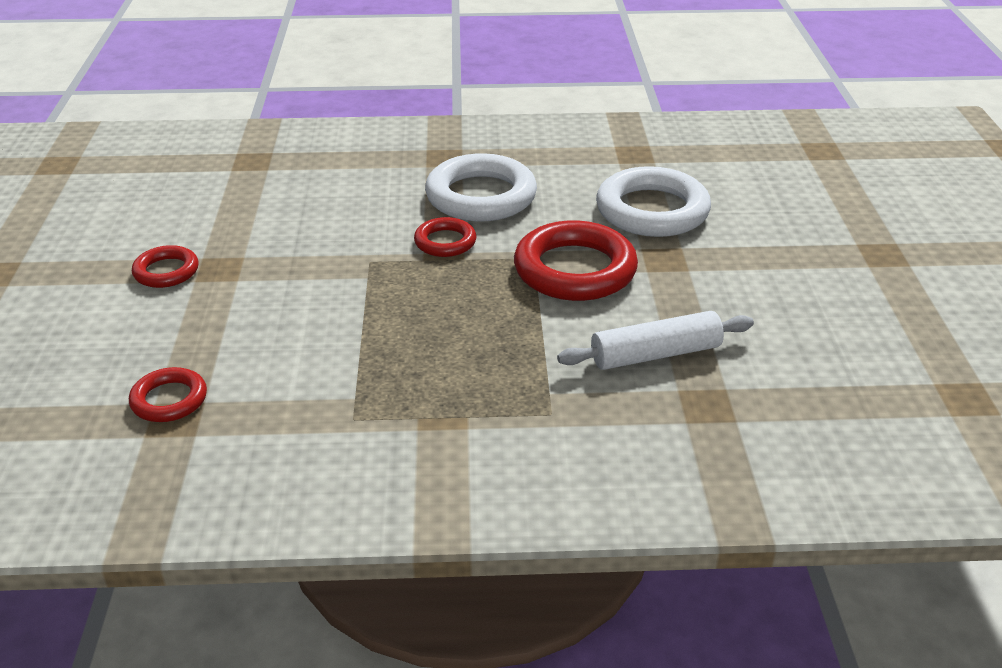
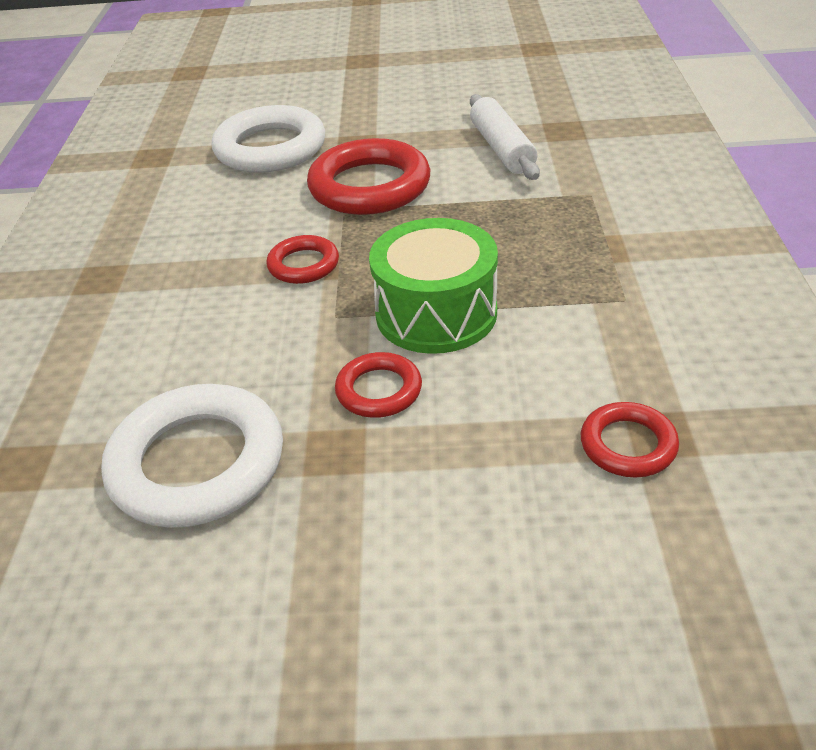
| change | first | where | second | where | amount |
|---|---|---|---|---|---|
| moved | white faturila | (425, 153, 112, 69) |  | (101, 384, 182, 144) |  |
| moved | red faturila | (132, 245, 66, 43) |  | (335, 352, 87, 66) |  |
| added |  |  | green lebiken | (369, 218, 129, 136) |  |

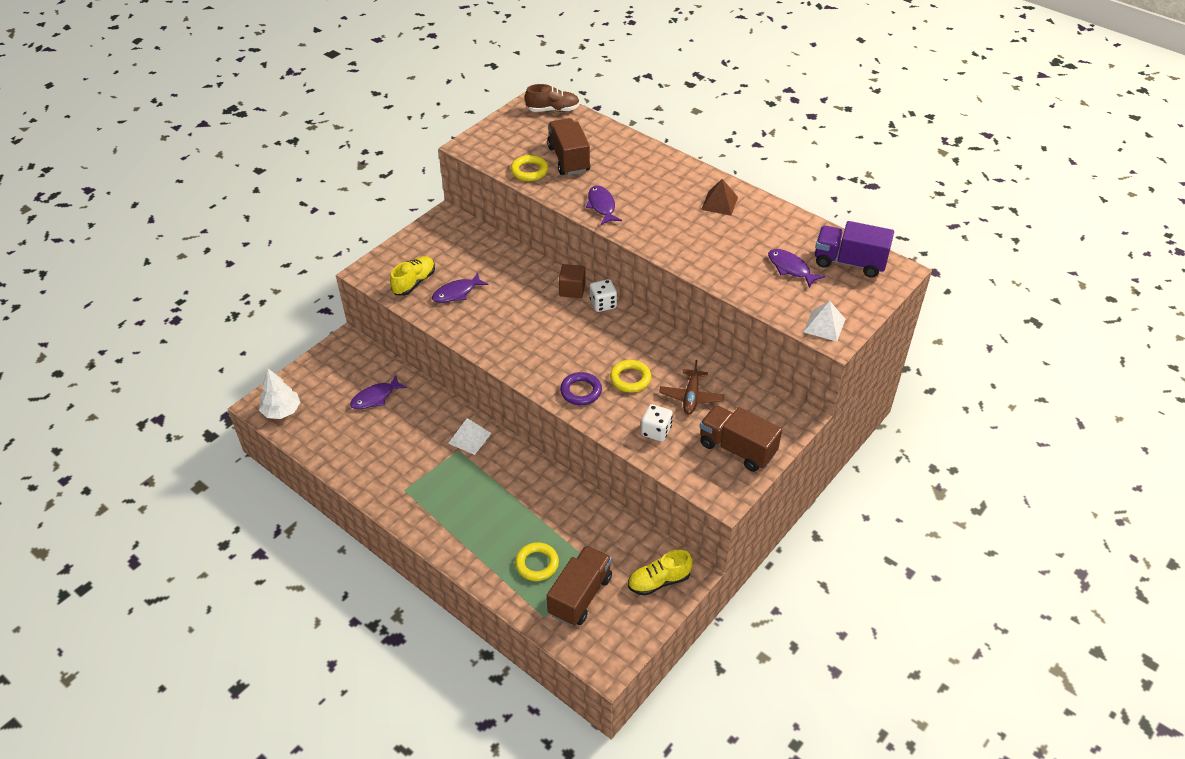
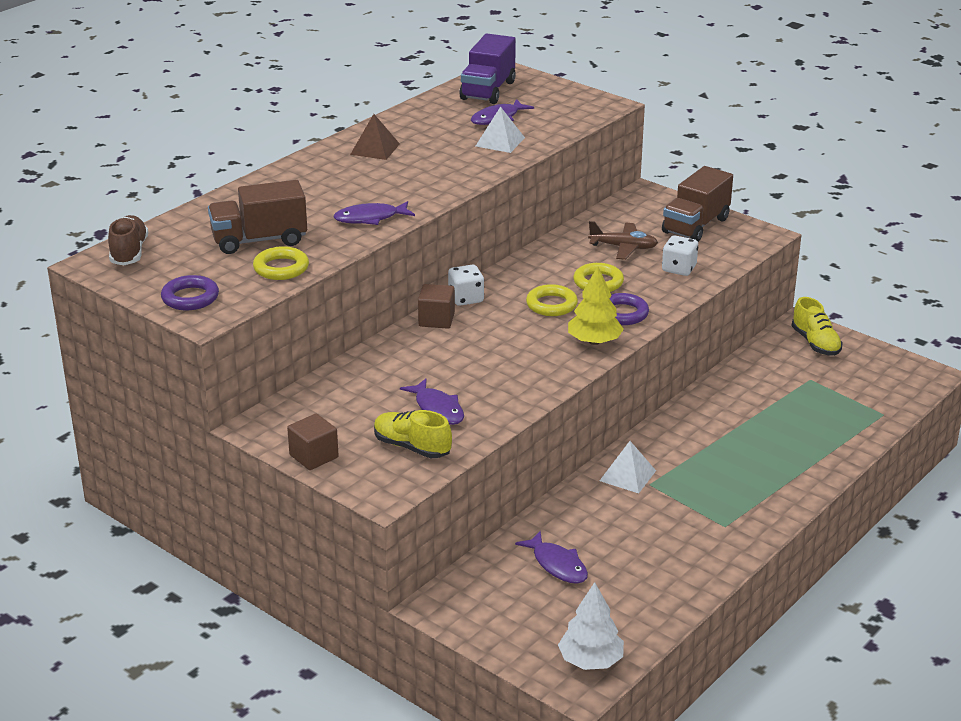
| change | first | where | second | where | amount |
|---|---|---|---|---|---|
| added |  |  | purple faturila | (161, 275, 58, 35) |  |
| added |  |  | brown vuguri | (287, 414, 52, 56) |  |
| moved | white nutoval | (804, 301, 41, 41) |  | (476, 106, 49, 47) |  |
| moved | yellow faturila | (515, 542, 44, 39) |  | (526, 284, 52, 32) |  |
| added |  |  | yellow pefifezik | (568, 266, 56, 79) |  |
| removed | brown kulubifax | (547, 545, 65, 81) |  |  |  |

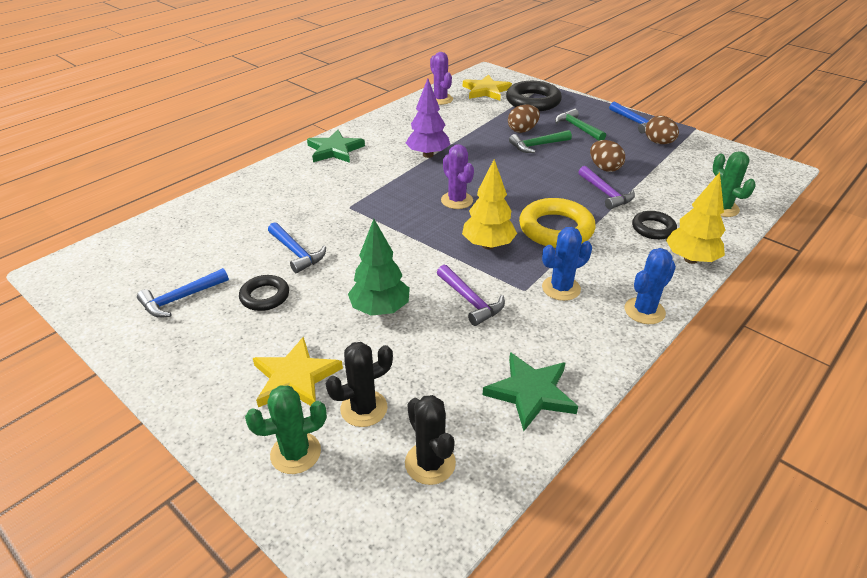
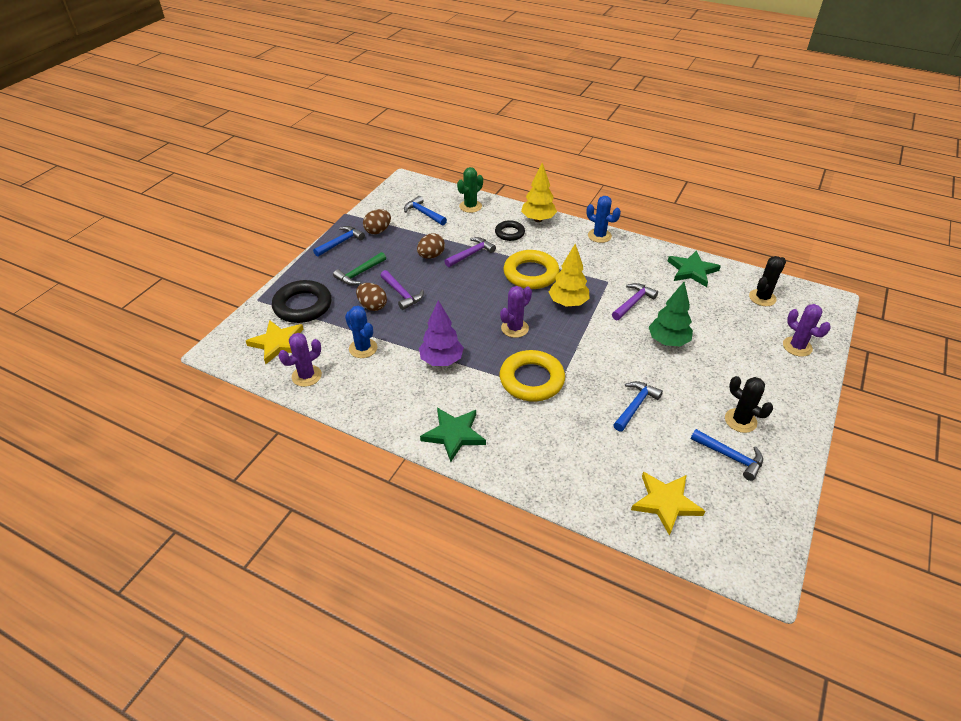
| change | first | where | second | where | amount |
|---|---|---|---|---|---|
| moved | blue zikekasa | (542, 227, 50, 74) |  | (345, 306, 32, 52) |  |
| recoloured | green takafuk | (509, 130, 63, 23) | purple takafuk | (380, 270, 44, 40) |  |
| added |  |  | blue takafuk | (404, 196, 43, 29) |  |
| added |  |  | yellow faturila | (500, 350, 65, 51) |  |
| moved | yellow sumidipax | (253, 337, 90, 70) |  | (631, 472, 74, 64) |  |
| moved | black zikekasa | (326, 342, 67, 85) |  | (725, 376, 48, 57) |  |
| recoloured | green zikekasa | (245, 385, 82, 89) | purple zikekasa | (783, 304, 48, 53) |  |
| removed | black faturila | (239, 275, 50, 36) |  |  |  |

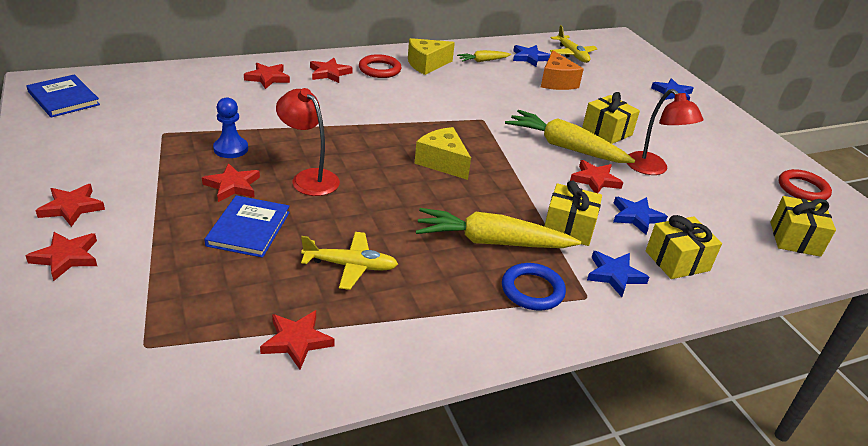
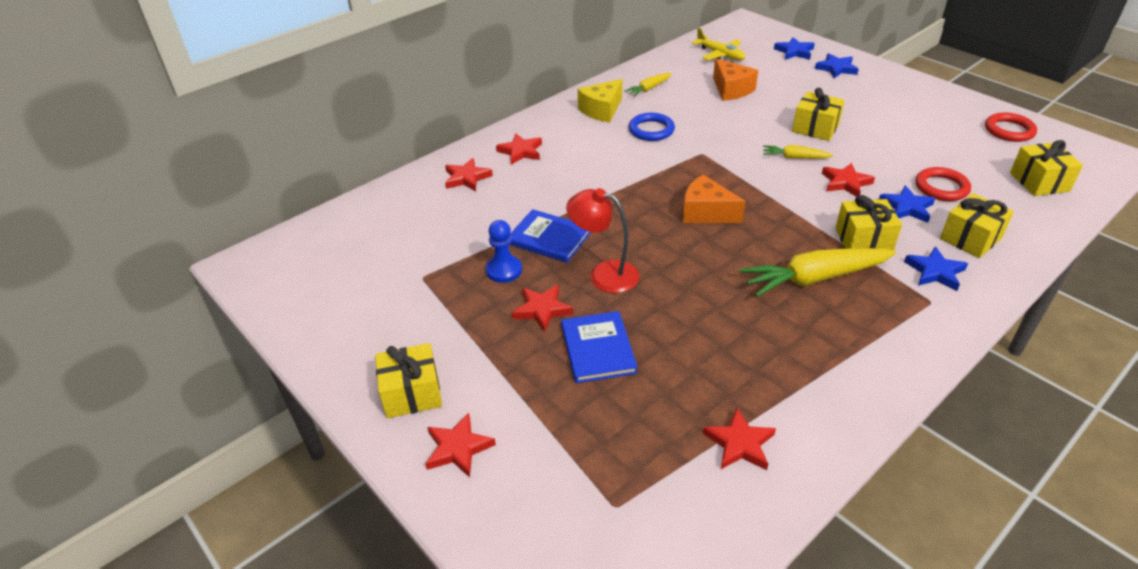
| change | first | where | second | where | amount |
|---|---|---|---|---|---|
| replaced | red sumidipax | (35, 184, 70, 43) | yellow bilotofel | (375, 343, 67, 75) |  |
| moved | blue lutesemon | (27, 74, 73, 44) |  | (510, 209, 81, 54) |  |
| moved | blue faturila | (502, 263, 64, 47) |  | (629, 113, 46, 28) |  |
| recoloured | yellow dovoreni | (414, 127, 57, 53) | orange dovoreni | (683, 175, 63, 48) |  |
| resized | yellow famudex | (505, 110, 130, 53) |  | (763, 145, 71, 14) | x0.51 |
| moved | blue sumidipax | (513, 45, 37, 22) |  | (774, 37, 41, 23) |  |
| moved | red faturila | (359, 54, 42, 24) |  | (915, 167, 56, 34) |  |
| removed | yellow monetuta | (301, 232, 97, 58) |  |  |  |
| removed | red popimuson | (627, 89, 77, 86) |  |  |  |

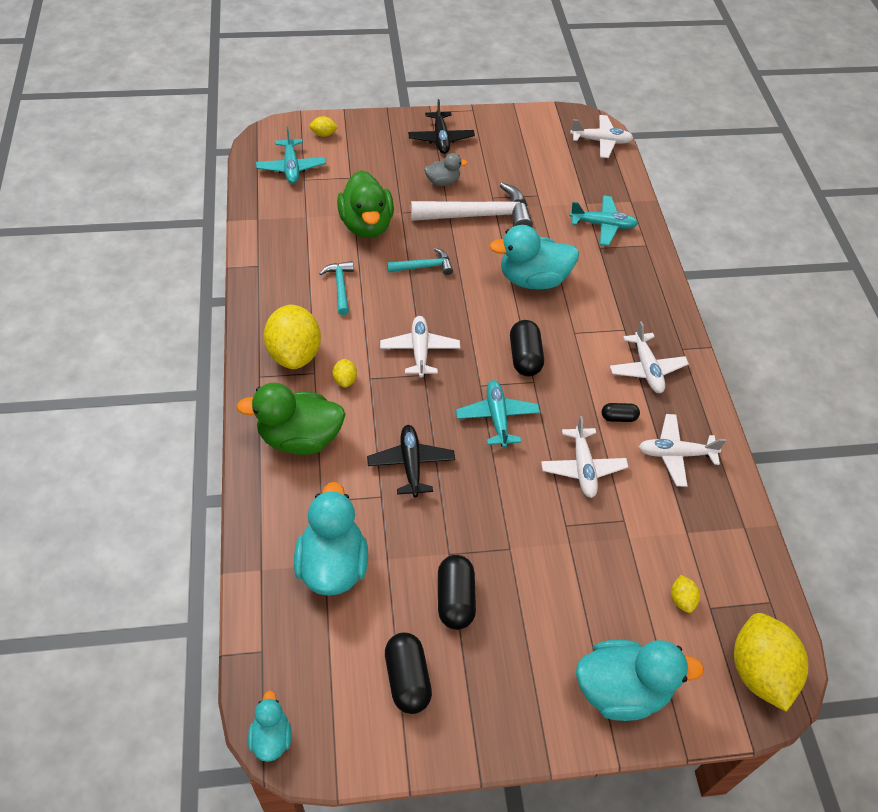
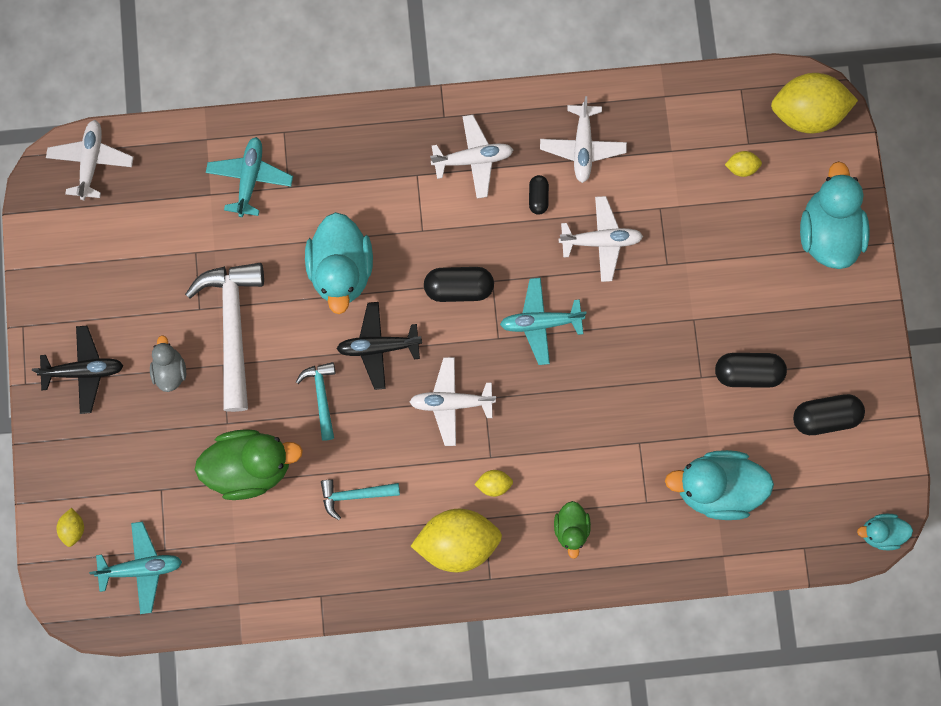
| change | first | where | second | where | amount |
|---|---|---|---|---|---|
| moved | black monetuta | (367, 425, 88, 72) |  | (337, 302, 85, 88) |  |
| resized | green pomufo | (236, 382, 110, 73) |  | (554, 501, 37, 58) | x0.53 |

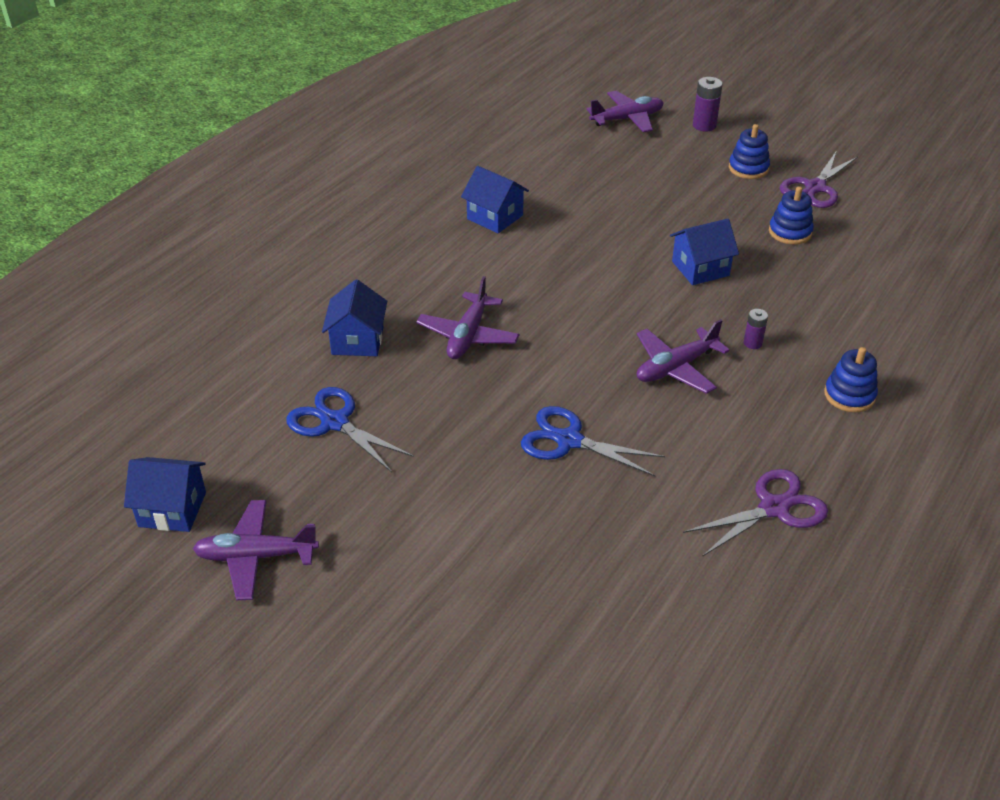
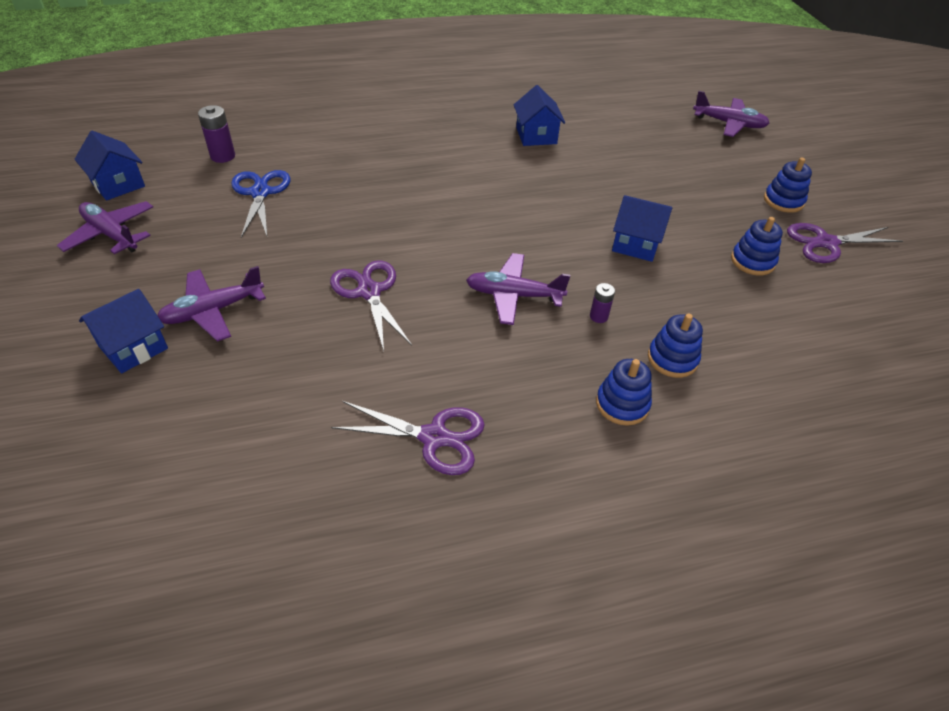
| change | first | where | second | where | amount |
|---|---|---|---|---|---|
| moved | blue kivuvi | (322, 279, 65, 77) |  | (79, 289, 89, 84) |  |
| moved | purple monetuta | (416, 276, 103, 83) |  | (158, 266, 108, 76) |  |
| moved | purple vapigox | (693, 77, 29, 55) |  | (198, 105, 37, 58) |  |
| recoloured | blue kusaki | (521, 406, 144, 70) | purple kusaki | (330, 260, 82, 91) |  |
| added |  |  | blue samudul | (648, 314, 55, 64) |  |

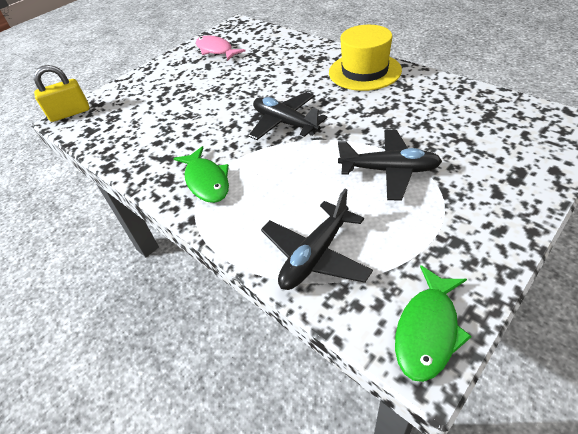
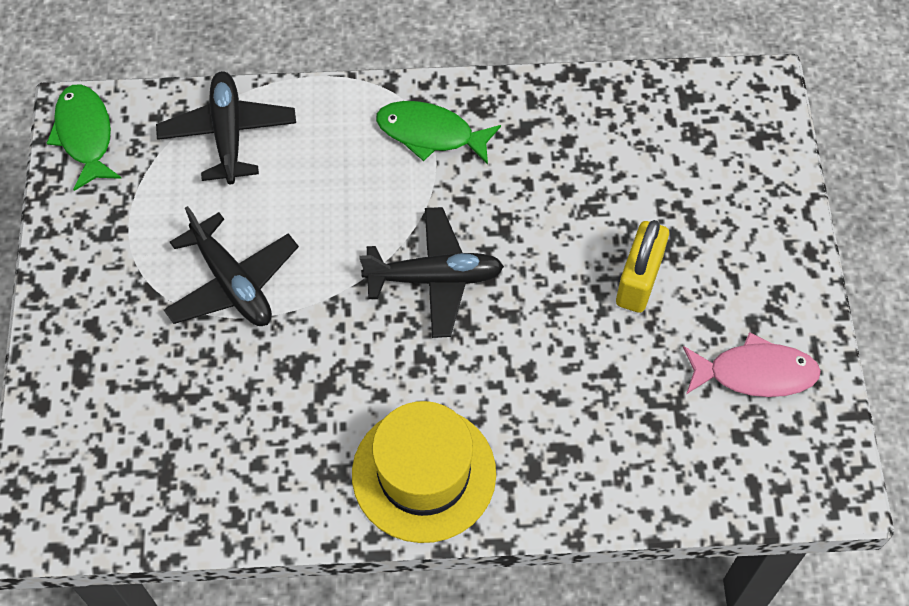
| change | first | where | second | where | amount |
|---|---|---|---|---|---|
| turned | black monetuta | (338, 130, 104, 71) |  | (164, 206, 135, 120) | 90 degrees counterclockwise |
| moved | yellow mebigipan | (34, 65, 55, 57) |  | (616, 220, 53, 93) |  |

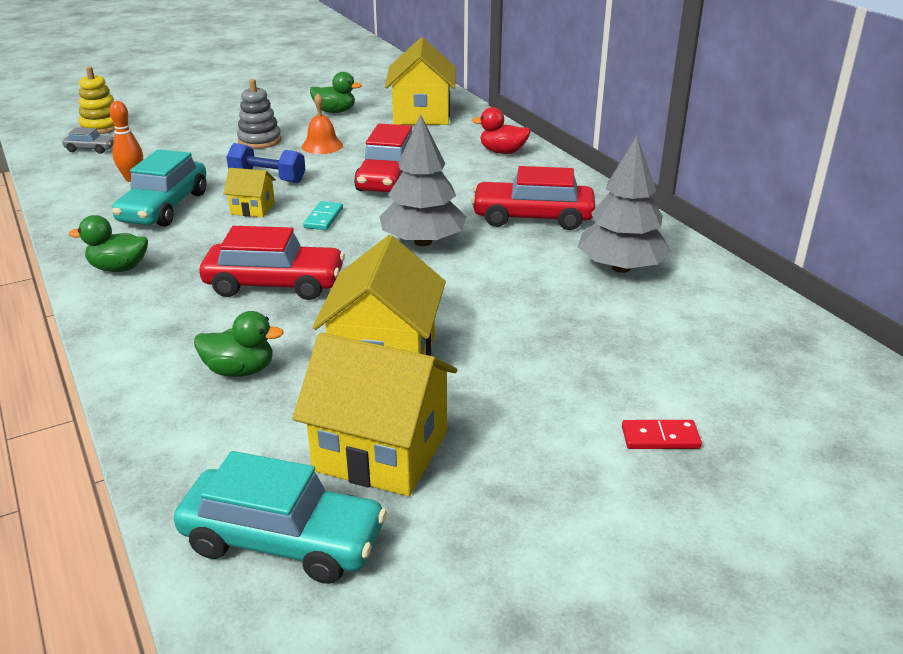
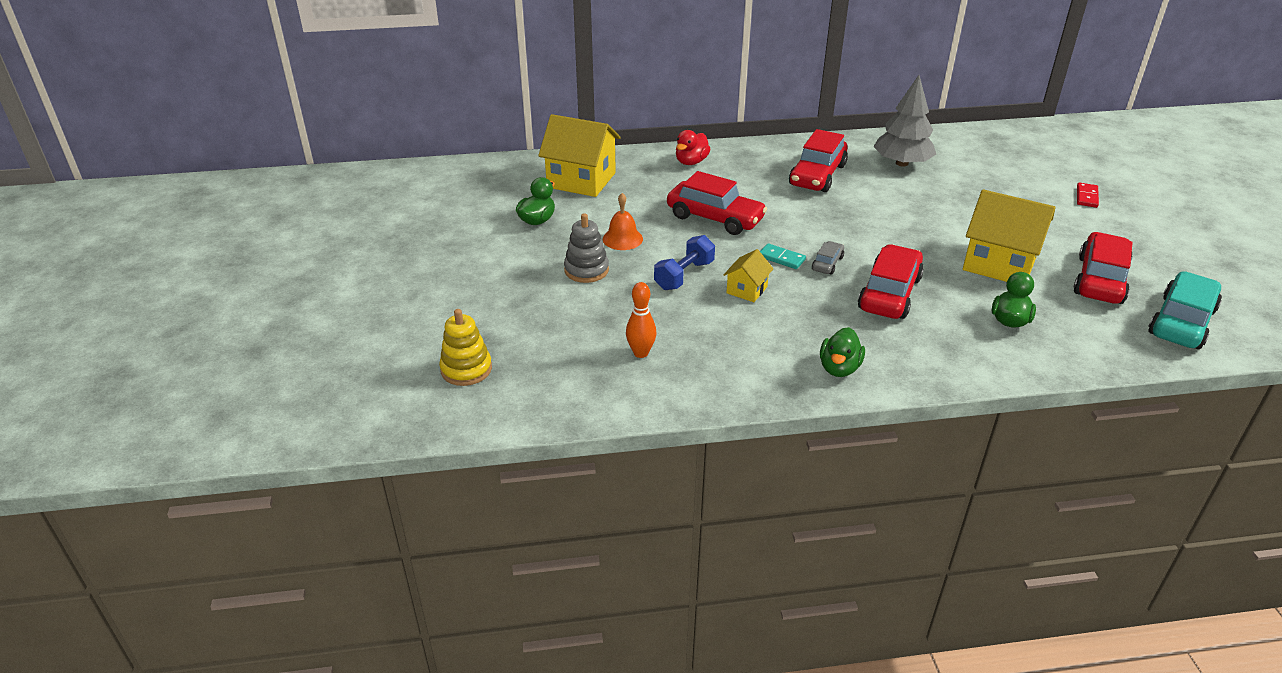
| change | first | where | second | where | amount |
|---|---|---|---|---|---|
| moved | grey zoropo | (62, 127, 52, 27) |  | (812, 241, 32, 34) |  |
| replaced | yellow kivuvi | (292, 333, 165, 163) | red zoropo | (1073, 232, 60, 72) |  |
| removed | turquoise zoropo | (112, 149, 94, 78) |  |  |  |
| removed | grey pefifezik | (380, 114, 86, 132) |  |  |  |

